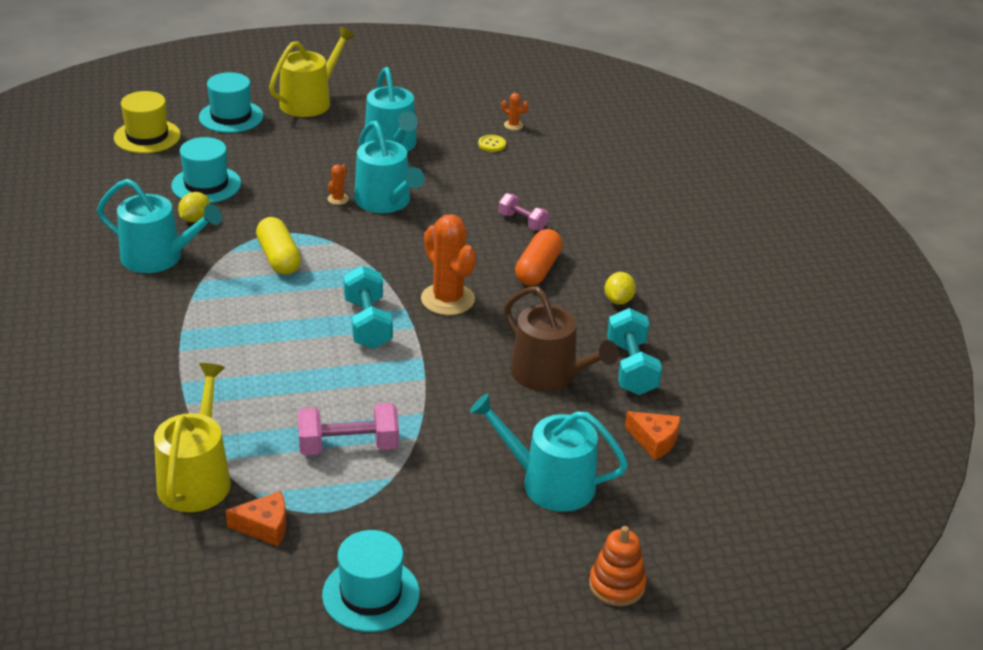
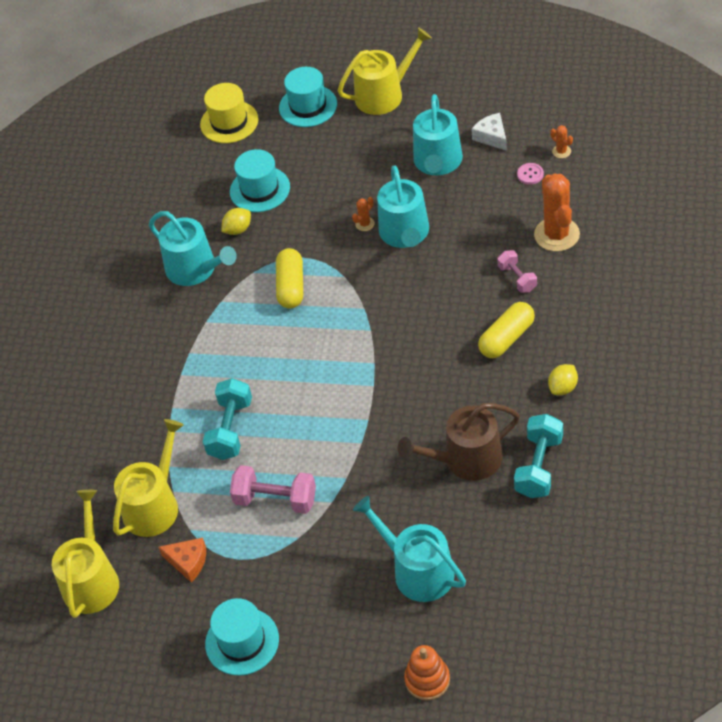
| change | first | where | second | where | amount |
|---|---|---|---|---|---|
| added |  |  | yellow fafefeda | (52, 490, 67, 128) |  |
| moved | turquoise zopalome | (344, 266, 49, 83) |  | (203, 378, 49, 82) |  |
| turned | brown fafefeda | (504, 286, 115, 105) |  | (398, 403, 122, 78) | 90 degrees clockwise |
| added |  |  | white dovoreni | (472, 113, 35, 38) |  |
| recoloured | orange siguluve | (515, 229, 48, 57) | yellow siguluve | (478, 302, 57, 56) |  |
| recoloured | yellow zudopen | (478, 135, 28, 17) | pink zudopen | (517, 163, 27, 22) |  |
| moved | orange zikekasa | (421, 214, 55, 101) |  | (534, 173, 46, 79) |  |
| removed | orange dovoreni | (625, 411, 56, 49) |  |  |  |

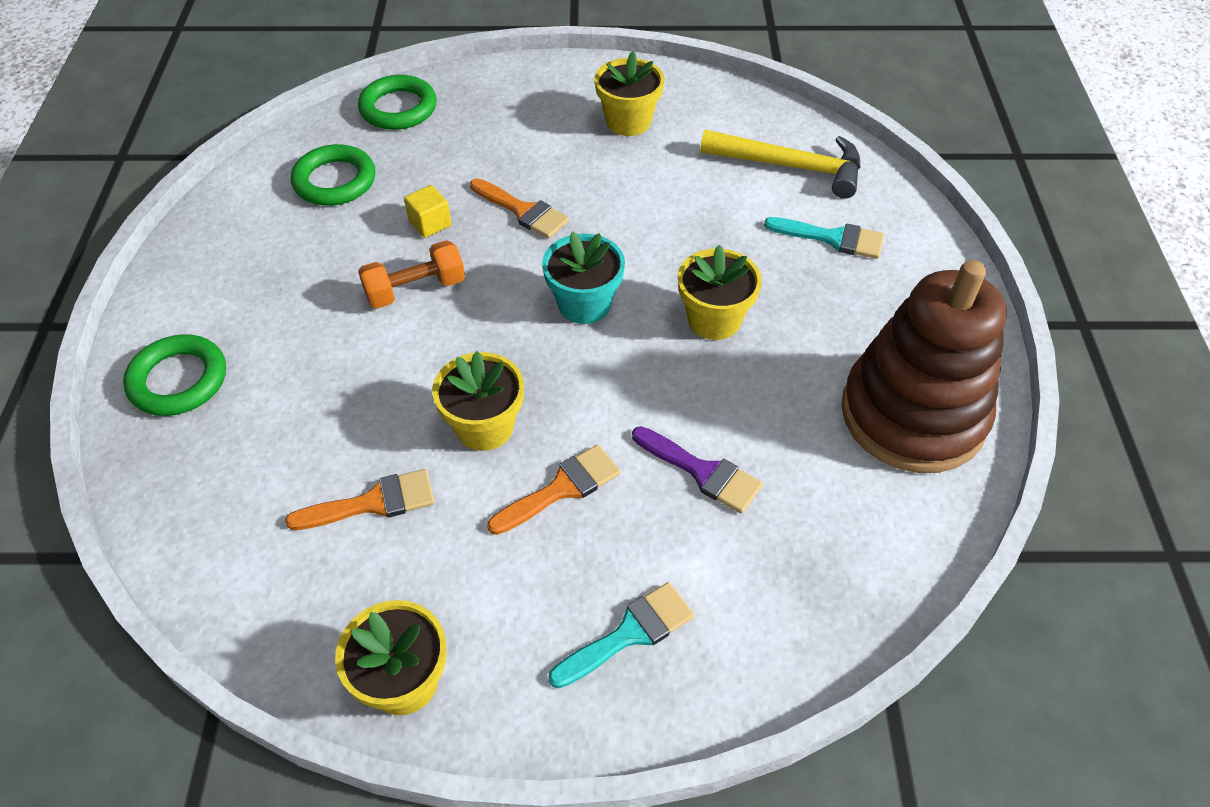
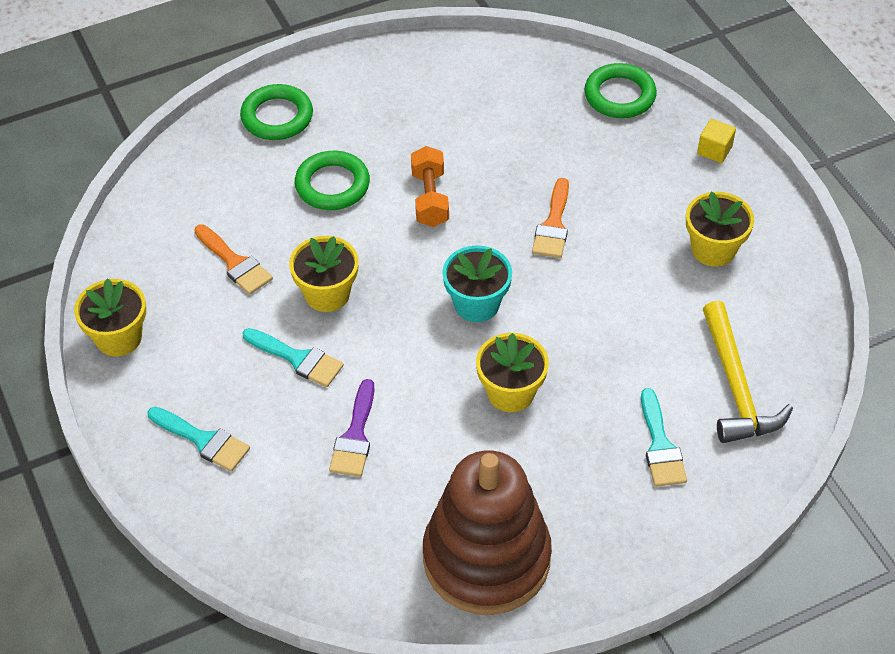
| change | first | where | second | where | amount |
|---|---|---|---|---|---|
| recoloured | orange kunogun | (487, 445, 134, 90) | turquoise kunogun | (242, 328, 102, 59) |  |
| moved | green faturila | (291, 144, 84, 62) |  | (295, 151, 75, 59) |  |
| turned | orange zopalome | (358, 240, 107, 69) |  | (411, 146, 38, 81) | 45 degrees clockwise |
| moved | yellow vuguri | (404, 185, 47, 53) |  | (697, 119, 39, 44) |  |

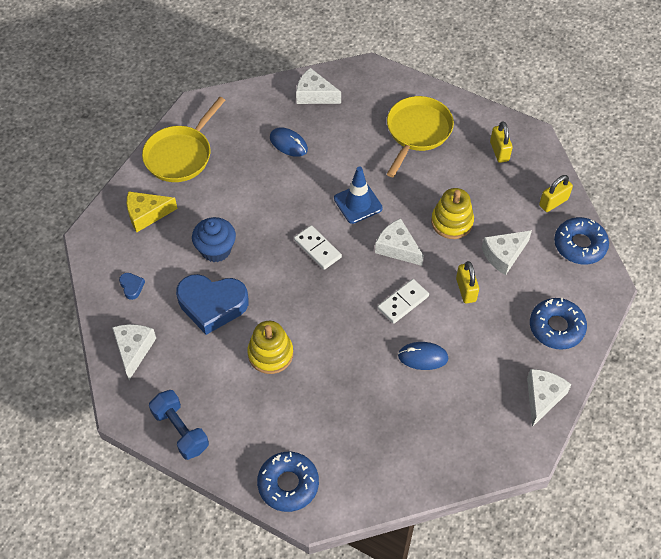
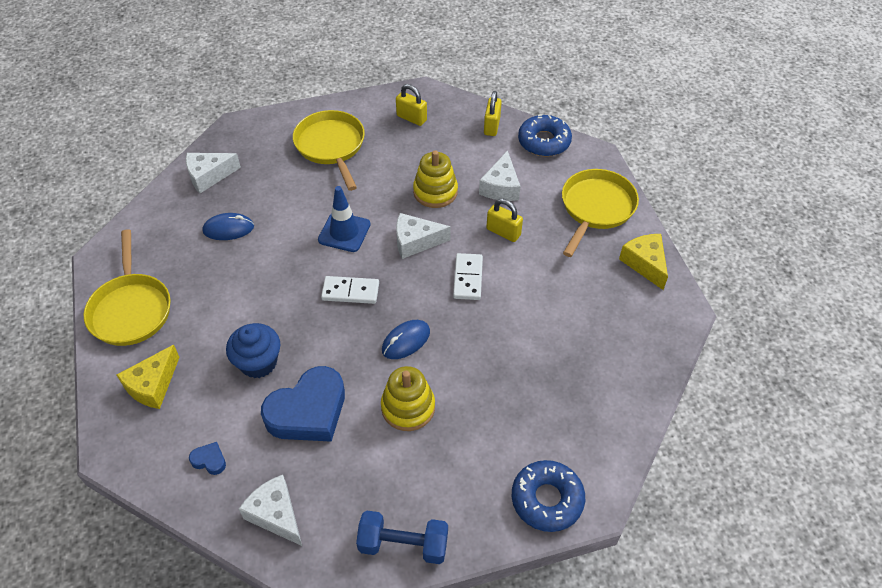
| change | first | where | second | where | amount |
|---|---|---|---|---|---|
| moved | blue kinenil | (398, 342, 51, 28) |  | (382, 320, 48, 39) |  |
| replaced | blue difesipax | (530, 298, 57, 52) | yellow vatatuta | (562, 169, 77, 88) |  |
| recoloured | white dovoreni | (527, 369, 45, 58) | yellow dovoreni | (619, 234, 49, 56) |  |

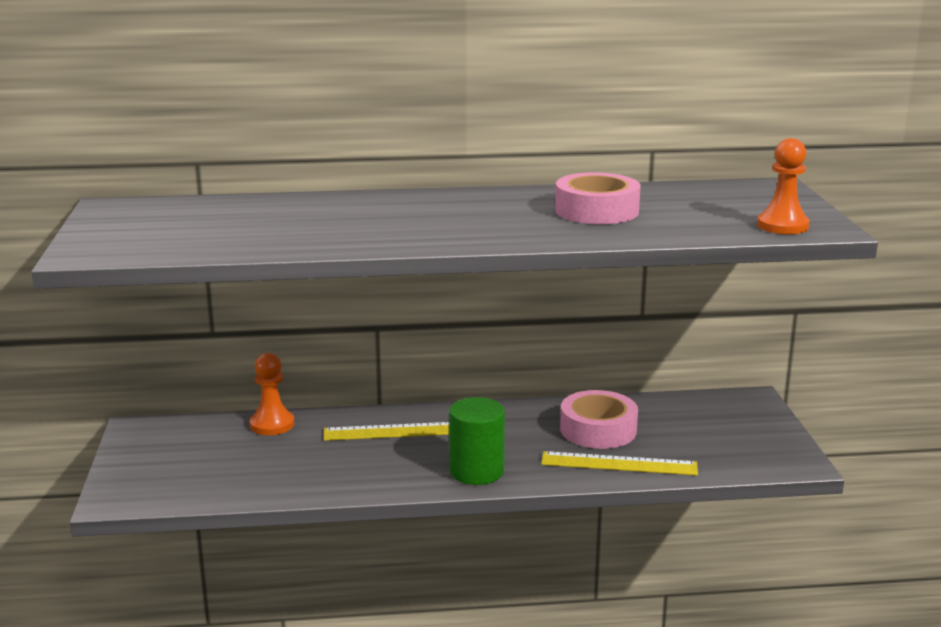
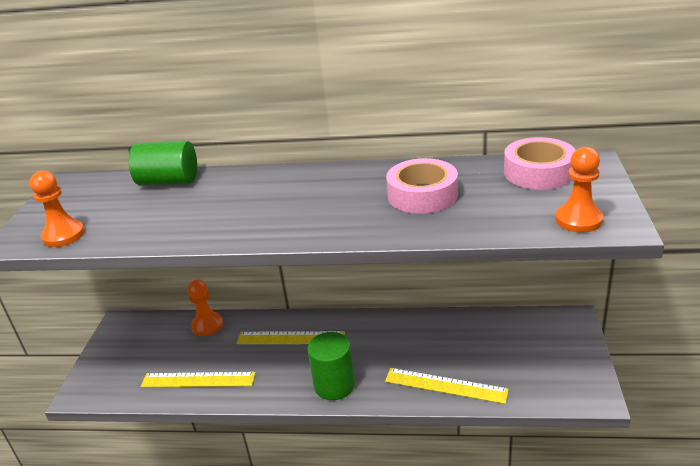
| change | first | where | second | where | amount |
|---|---|---|---|---|---|
| added |  |  | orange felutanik | (30, 171, 55, 76) |  |
| added |  |  | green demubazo | (129, 141, 68, 45) |  |
| added |  |  | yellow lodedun | (141, 372, 115, 15) |  |
| moved | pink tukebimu | (560, 390, 78, 59) |  | (504, 137, 72, 53) |  |

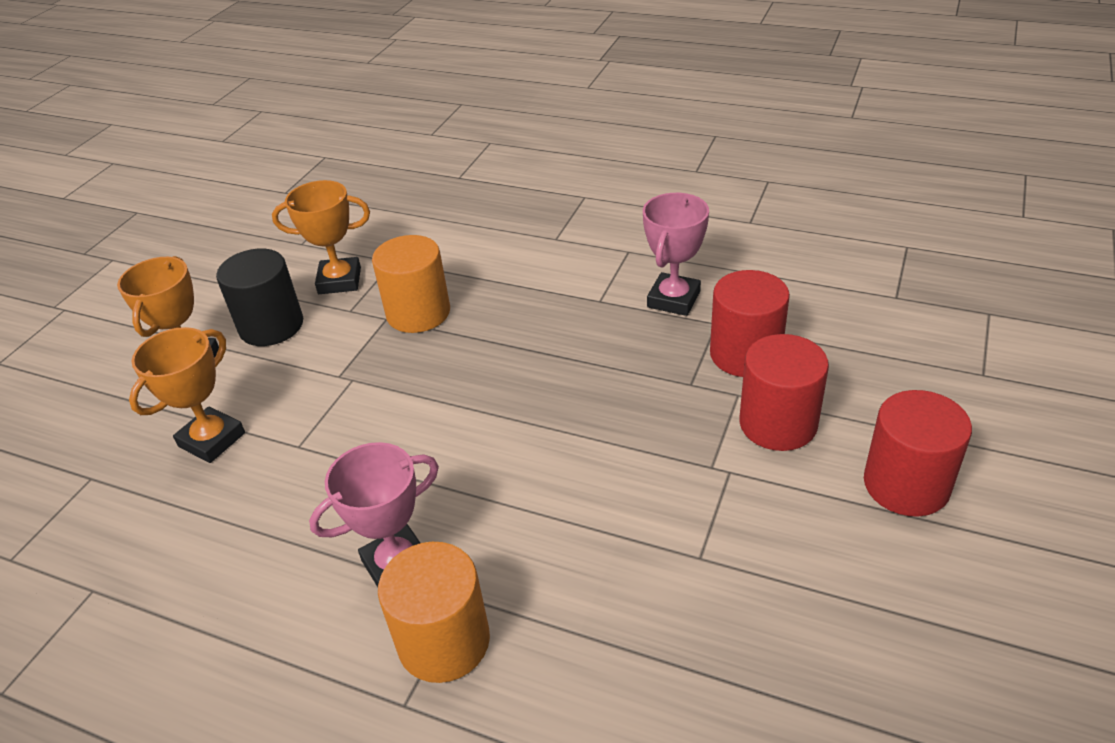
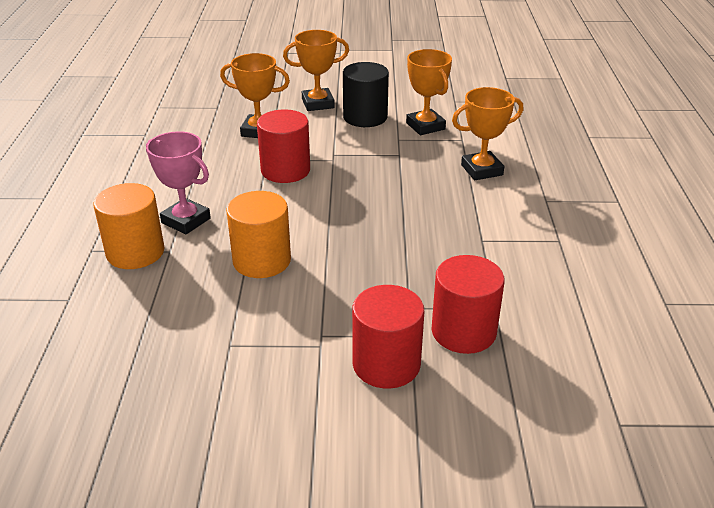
| change | first | where | second | where | amount |
|---|---|---|---|---|---|
| moved | orange demubazo | (372, 235, 78, 98) |  | (226, 191, 65, 87) |  |
| moved | red demubazo | (864, 390, 108, 127) |  | (257, 109, 53, 74) |  |
| added |  |  | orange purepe | (452, 87, 71, 93) |  |
| removed | pink purepe | (643, 193, 66, 123) |  |  |  |

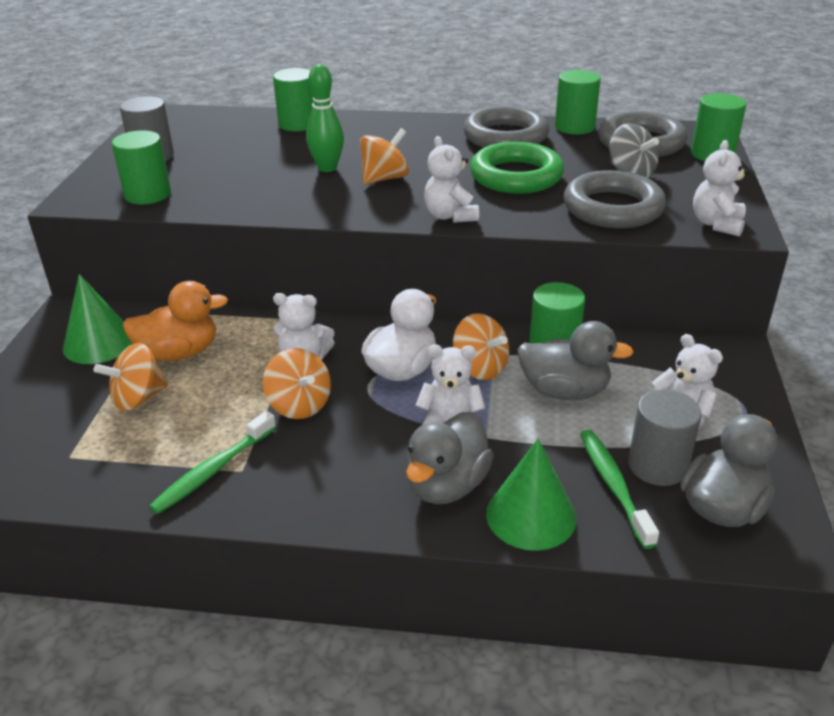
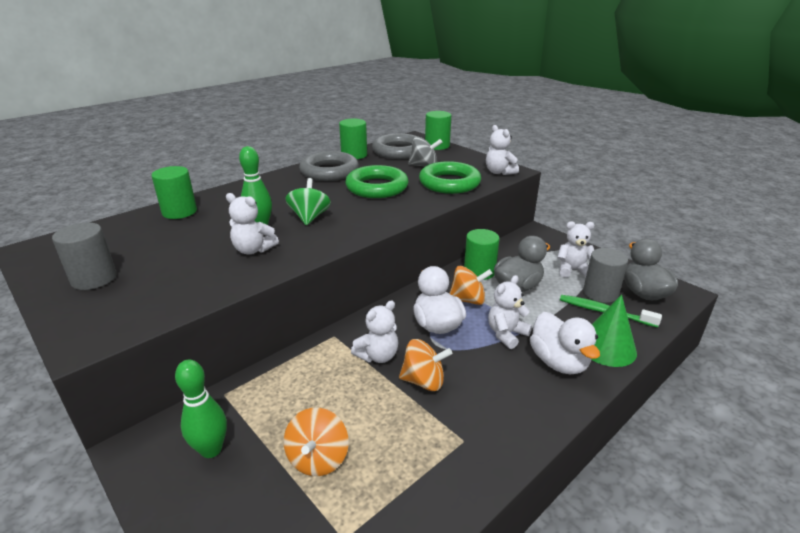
| change | first | where | second | where | amount |
|---|---|---|---|---|---|
| replaced | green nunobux | (63, 274, 70, 90) | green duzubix | (175, 360, 52, 98) |  |
| moved | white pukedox | (424, 136, 55, 87) |  | (226, 193, 53, 61) |  |
| recoloured | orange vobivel | (360, 128, 49, 57) | green vobivel | (285, 178, 46, 47) |  |
| recoloured | grey faturila | (564, 170, 102, 59) | green faturila | (419, 161, 62, 33) |  |
| recoloured | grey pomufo | (406, 412, 88, 92) | white pomufo | (530, 312, 70, 62) |  |
| removed | green demubazo | (112, 130, 59, 75) |  |  |  |
| removed | orange pomufo | (122, 281, 106, 80) |  |  |  |
| removed | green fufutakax | (149, 411, 127, 103) |  |  |  |

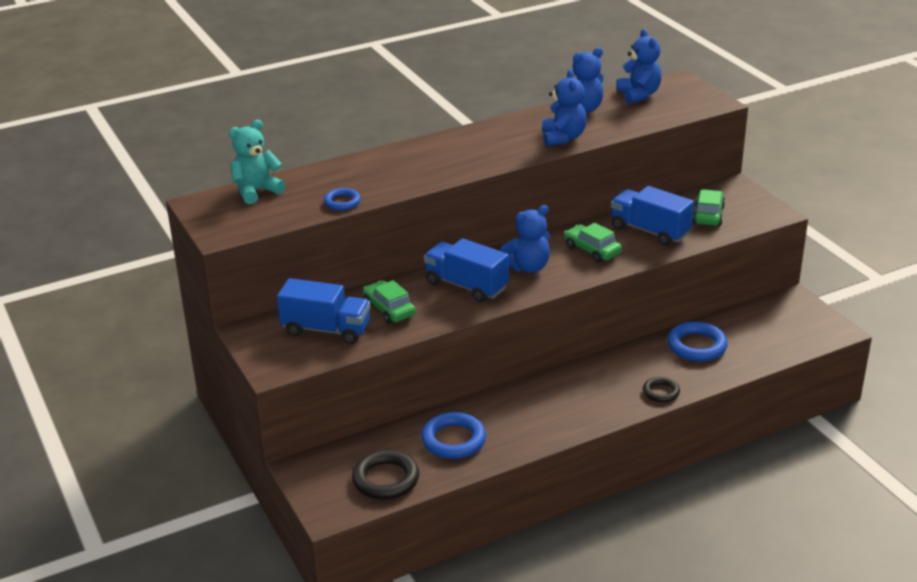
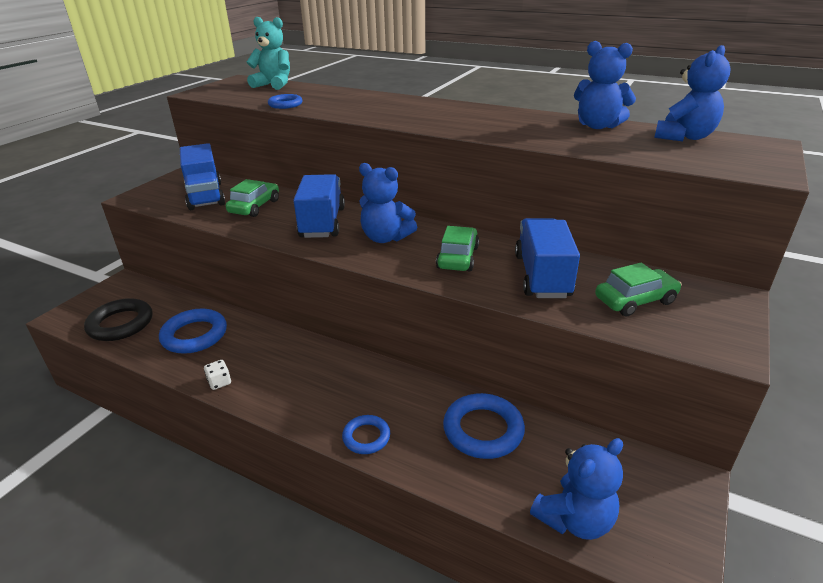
| change | first | where | second | where | amount |
|---|---|---|---|---|---|
| added |  |  | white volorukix | (204, 360, 27, 30) |  |
| recoloured | black faturila | (643, 377, 37, 25) | blue faturila | (342, 415, 48, 39) |  |
| moved | blue pukedox | (542, 69, 45, 77) |  | (530, 438, 93, 102) |  |

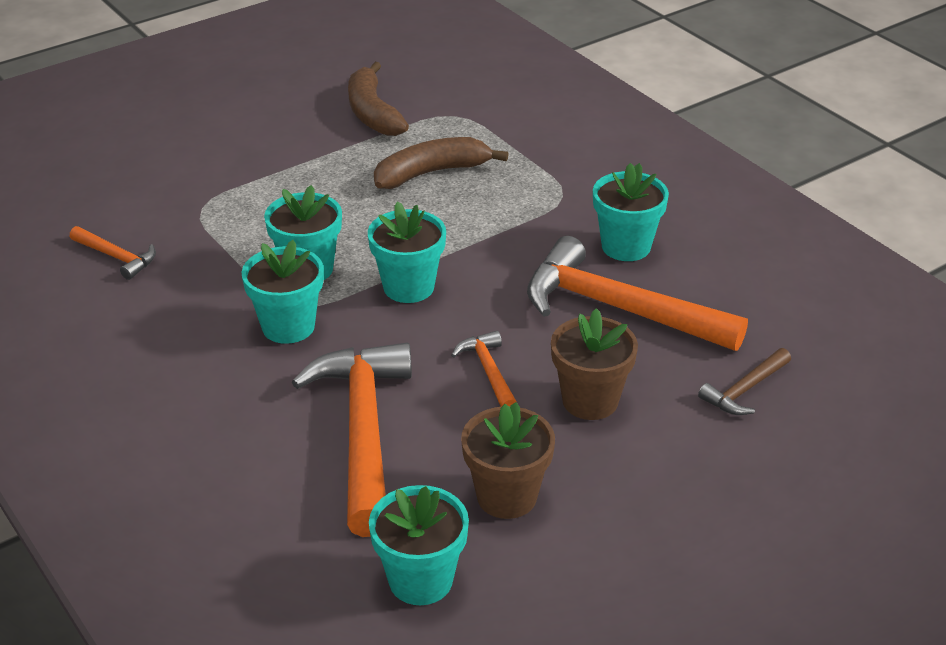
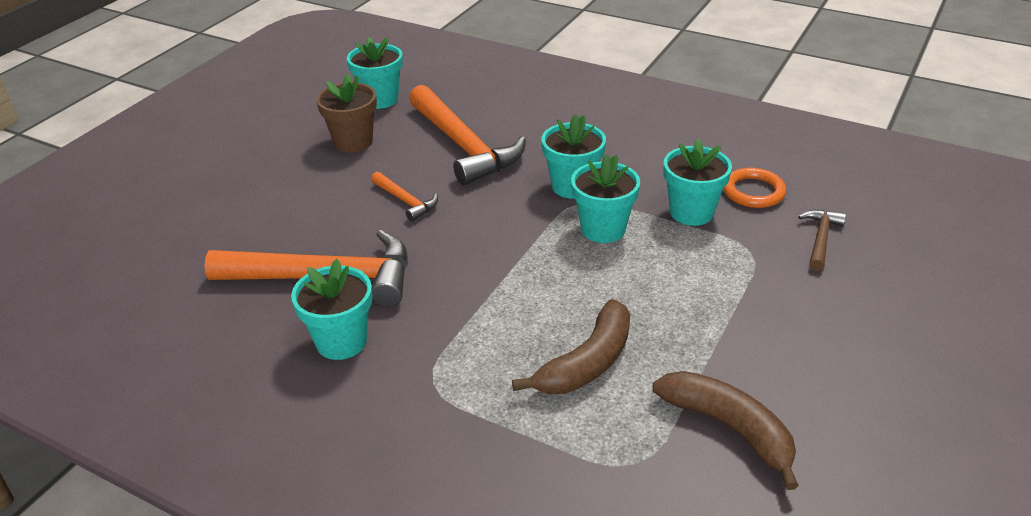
| change | first | where | second | where | amount |
|---|---|---|---|---|---|
| moved | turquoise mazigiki | (368, 202, 78, 101) |  | (664, 139, 68, 87) |  |
| replaced | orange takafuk | (70, 226, 86, 54) | orange faturila | (723, 168, 63, 40) |  |
| moved | brown takafuk | (698, 348, 93, 67) |  | (798, 210, 48, 61) |  |
| removed | brown mazigiki | (551, 308, 87, 112) |  |  |  |

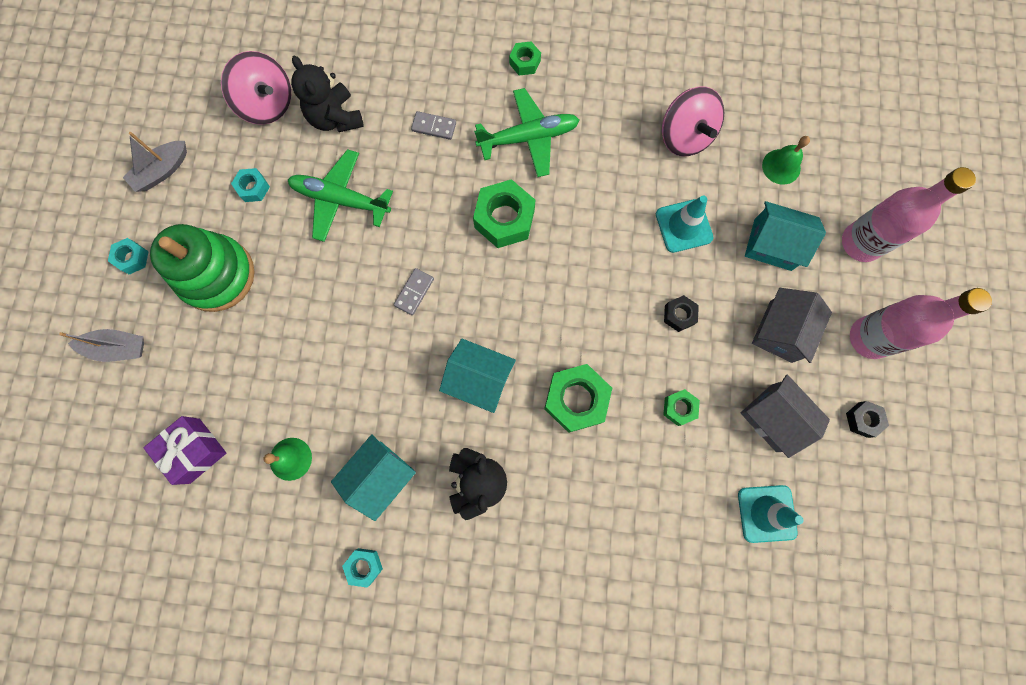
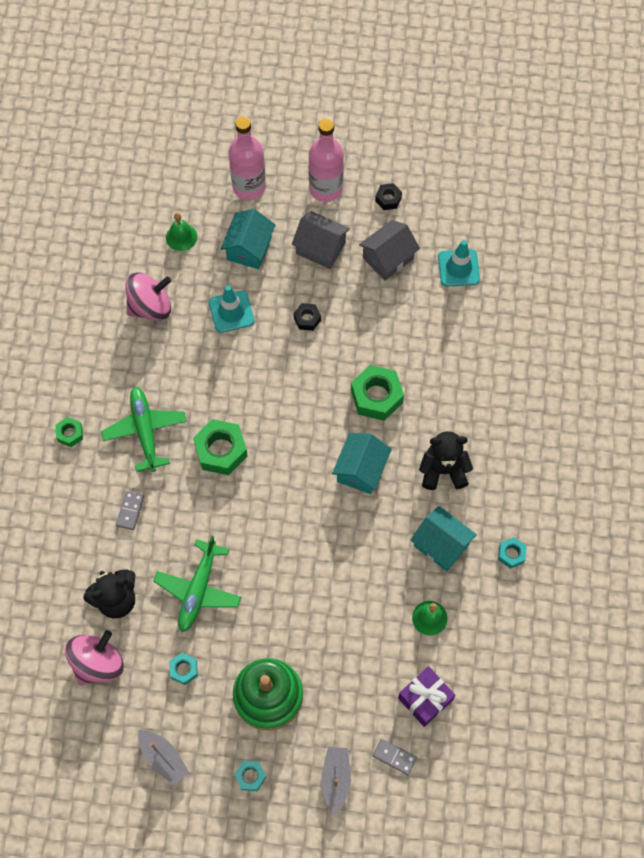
| change | first | where | second | where | amount |
|---|---|---|---|---|---|
| moved | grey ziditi | (394, 268, 40, 47) |  | (373, 739, 44, 36) |  |
| removed | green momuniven | (663, 389, 37, 37) |  |  |  |

